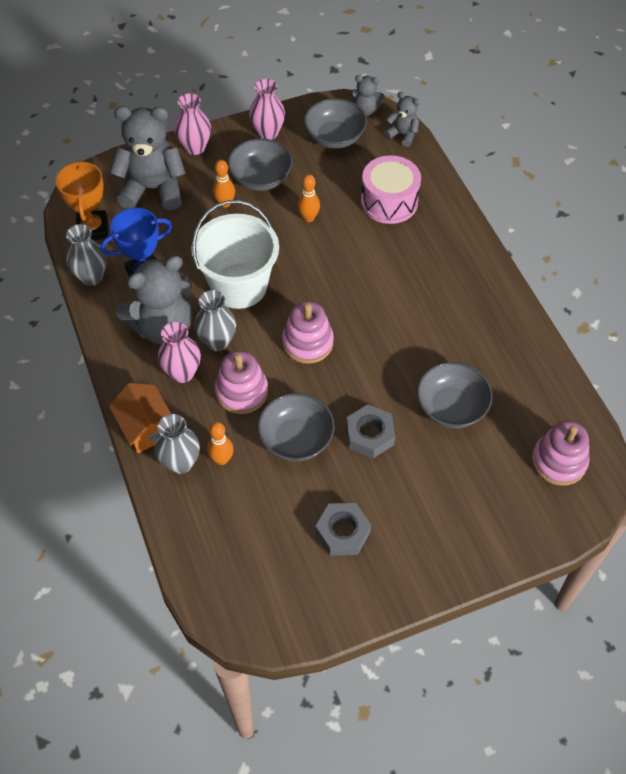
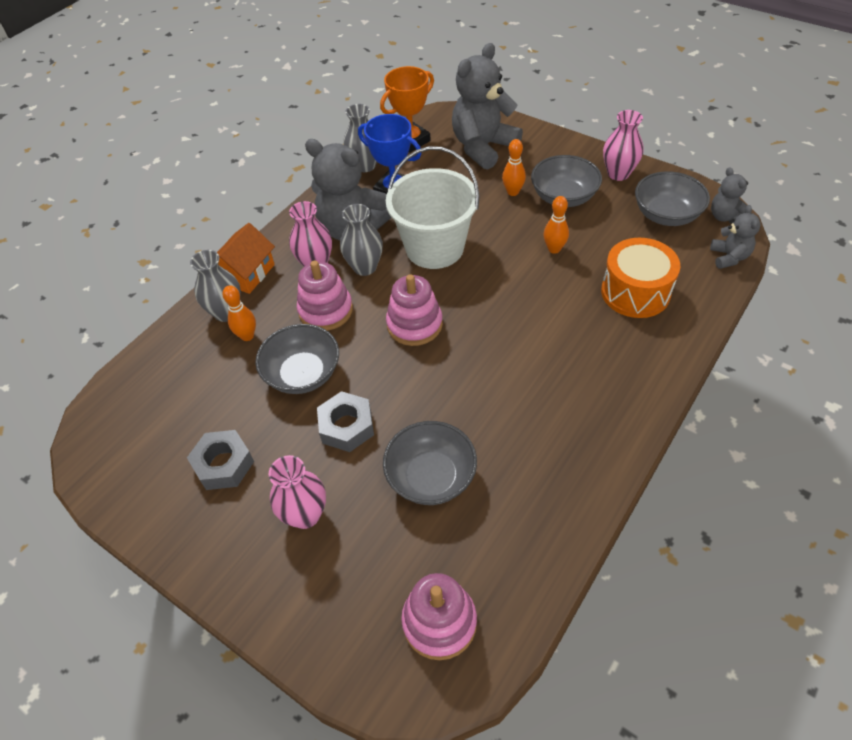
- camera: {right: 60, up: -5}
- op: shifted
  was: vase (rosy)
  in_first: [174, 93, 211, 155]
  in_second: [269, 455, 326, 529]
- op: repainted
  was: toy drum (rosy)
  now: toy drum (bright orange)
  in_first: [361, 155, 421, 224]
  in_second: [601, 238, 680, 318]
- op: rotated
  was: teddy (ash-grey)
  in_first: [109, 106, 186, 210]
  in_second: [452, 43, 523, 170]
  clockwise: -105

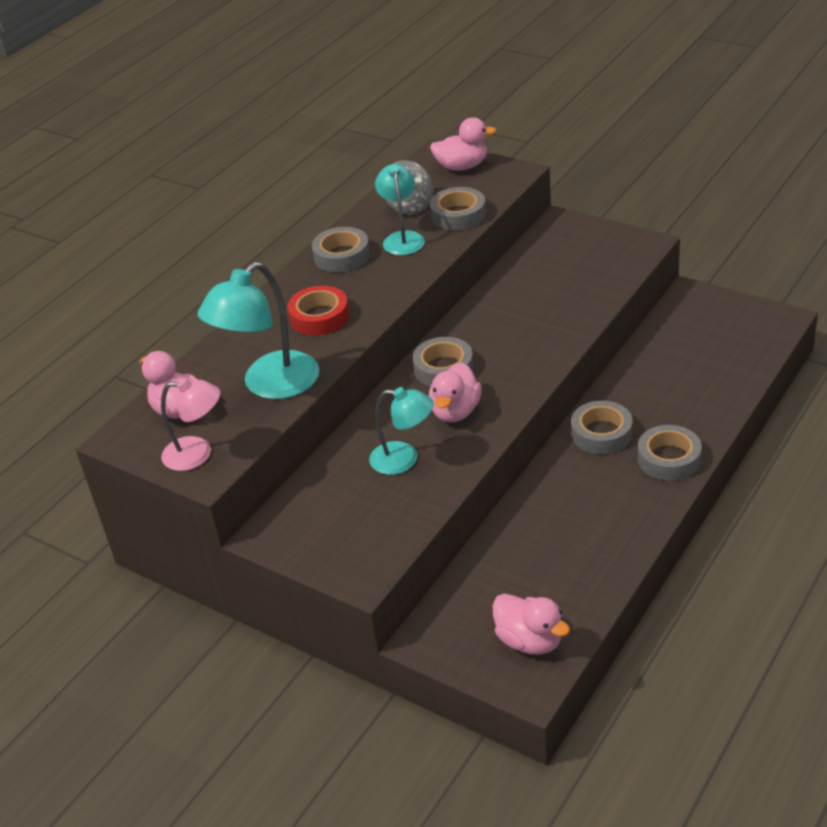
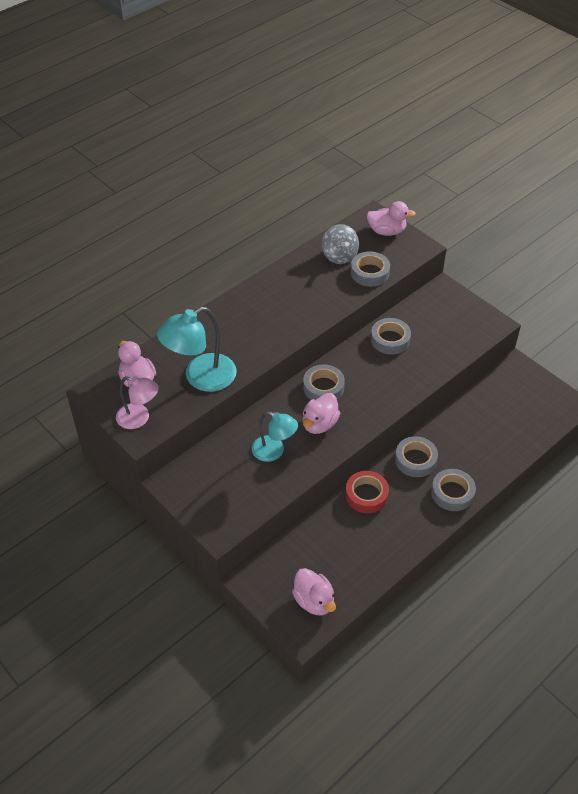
- camera: {right: 10, up: 10}
- op: gone
  was: desk lamp (aqua)
  in_first: [375, 164, 425, 255]
- op: shifted
  was: sticky tape (scarlet)
  in_first: [287, 286, 349, 336]
  in_second: [345, 471, 389, 513]
- op: shifted
  was: sticky tape (ash-grey)
  in_first: [312, 227, 370, 272]
  in_second: [371, 318, 411, 355]

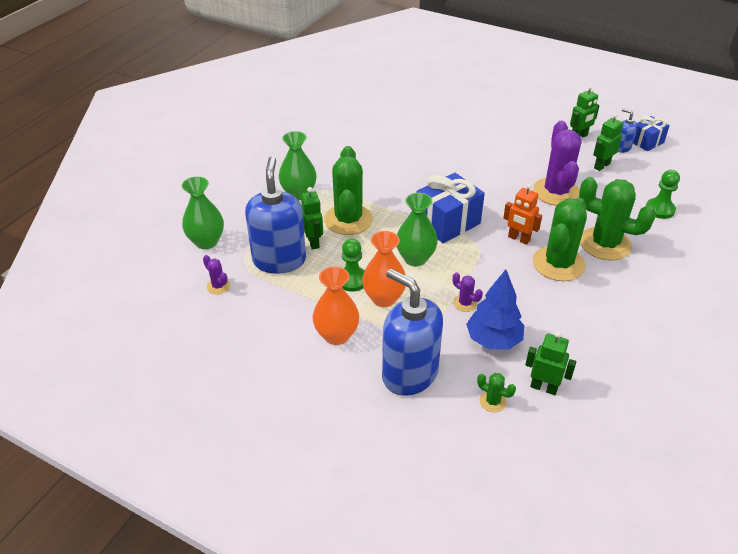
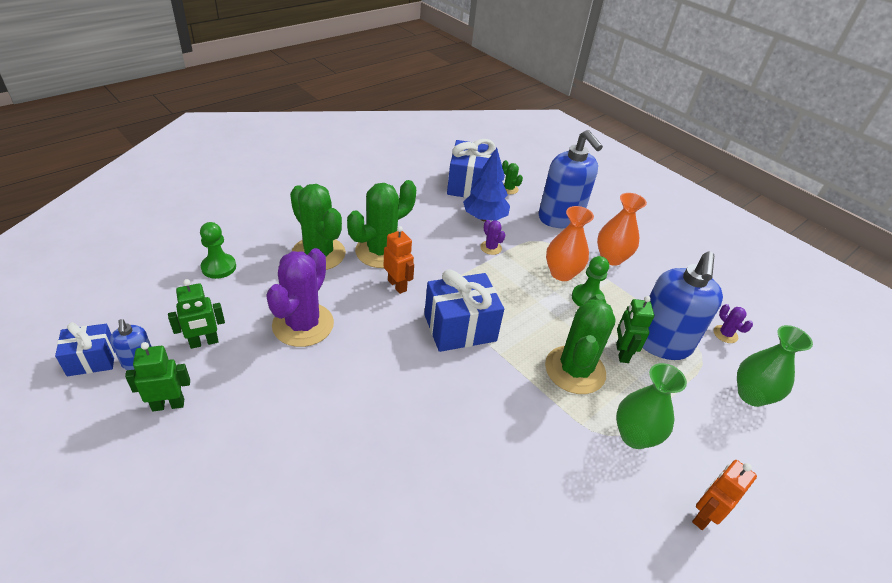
- camera: {right: -165, up: 0}
- op: gone
  was: vase (green)
  in_first: [397, 193, 438, 266]
- op: new
  now: toy robot (bright orange)
  in_second: [692, 460, 757, 530]
- op: swapped
  was: toy robot (green)
  now: present (royal blue)
  in_first: [525, 331, 576, 395]
  in_second: [447, 139, 495, 198]

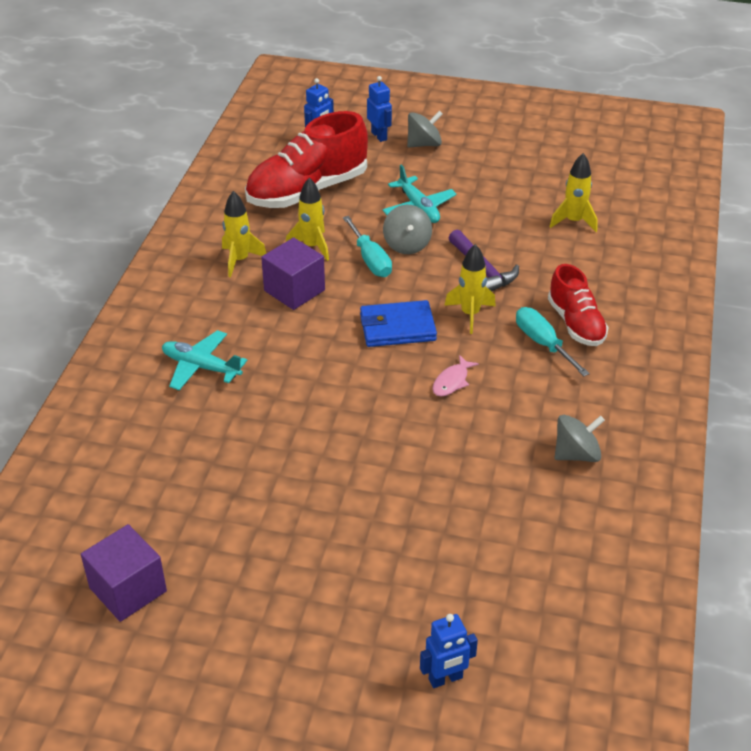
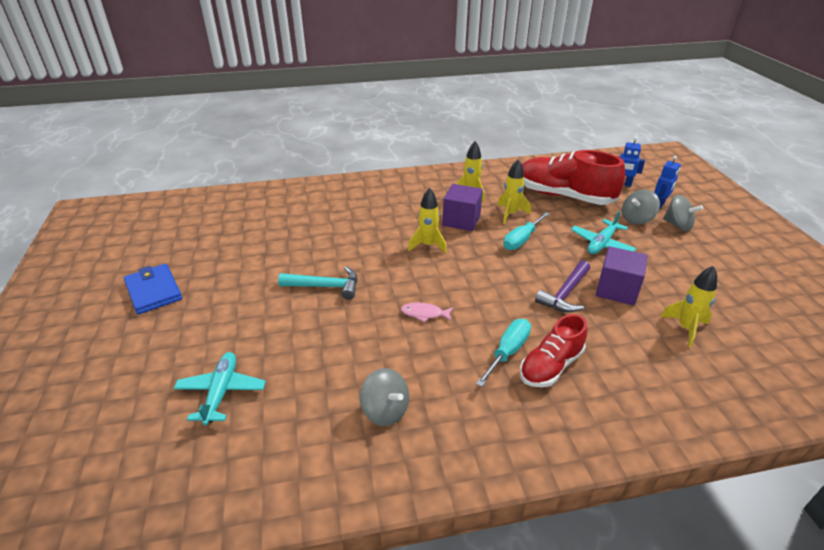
- camera: {right: 65, up: -5}
- op: gone
  was: toy robot (royal blue)
  in_first: [420, 614, 478, 688]
- op: new
  now: claw hammer (aqua)
  in_second: [278, 267, 357, 300]
- op: shifted
  was: block (royal purple)
  in_first: [81, 524, 167, 622]
  in_second: [596, 246, 648, 306]
- op: shifted
  was: plane (aqua)
  in_first: [162, 330, 247, 390]
  in_second: [174, 352, 266, 426]
- op: shifted
  was: billfold (royal blue)
  in_first: [360, 300, 437, 347]
  in_second: [124, 264, 182, 314]
- op: shifted
  was: whirligig (ash-grey)
  in_first: [383, 205, 432, 254]
  in_second: [622, 190, 660, 225]
- op: shifted
  was: toy rocket (yellow)
  in_first: [444, 244, 496, 334]
  in_second: [408, 188, 447, 254]

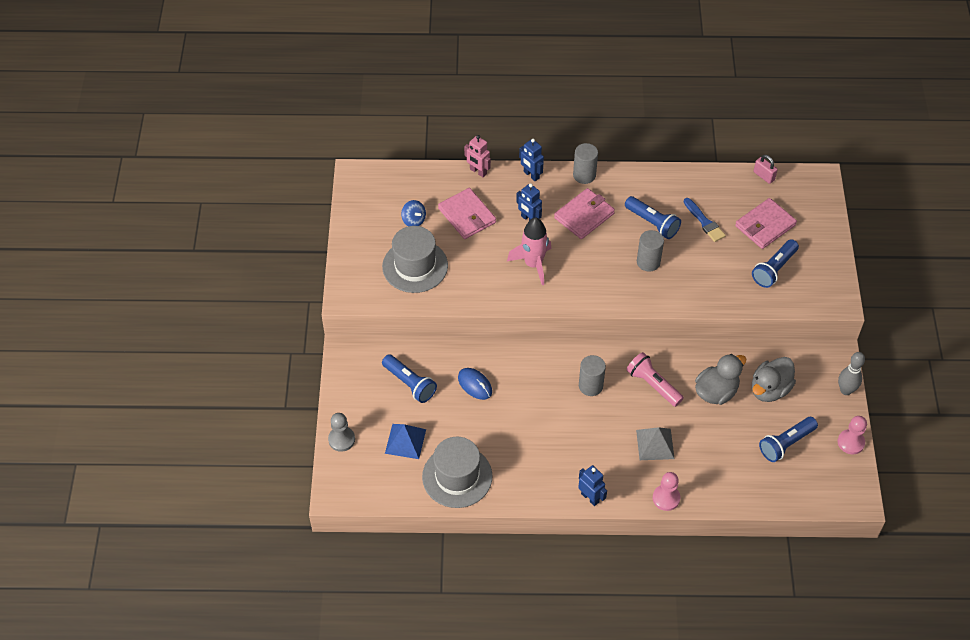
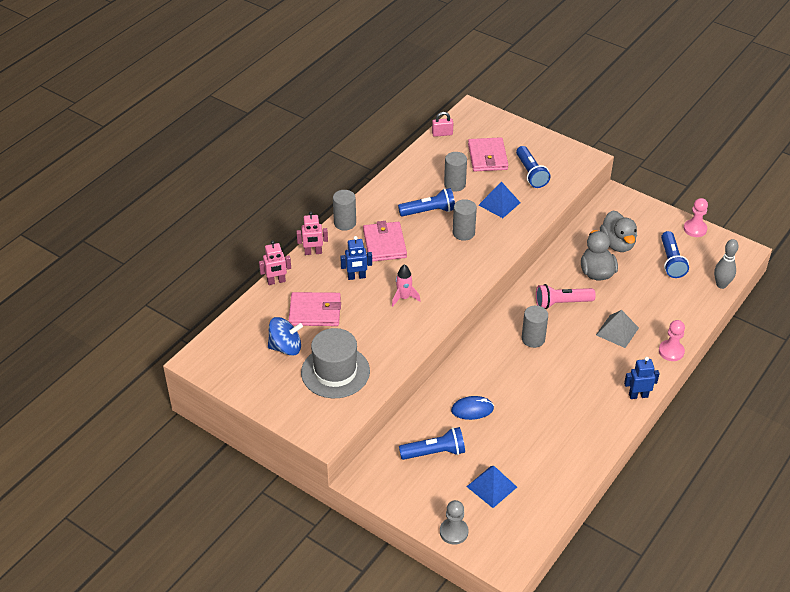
- camera: {right: -55, up: -10}
- op: gone
  was: tall hat (ash-grey)
  in_first: [422, 437, 493, 508]
- op: new
  now: solid pyramid (royal blue)
  in_second: [479, 182, 521, 218]
- op: shifted
  was: tenpin (ash-grey)
  in_first: [838, 352, 865, 395]
  in_second: [714, 239, 739, 289]
- op: swapped
  was: paintbrush (royal blue)
  now: cylinder (ash-grey)
  in_first: [684, 198, 726, 242]
  in_second: [444, 152, 467, 192]
- op: repainted
  was: toy robot (royal blue)
  now: toy robot (rosy)
  in_first: [519, 139, 544, 181]
  in_second: [296, 212, 328, 255]
- op: scaled
  was: whirligig (royal blue)
  in_first: [401, 200, 426, 226]
  in_second: [268, 317, 303, 356]
  ratio: 1.5
- op: scaled
  was: toy rocket (rosy)
  in_first: [507, 218, 551, 285]
  in_second: [392, 264, 421, 307]
  ratio: 0.63

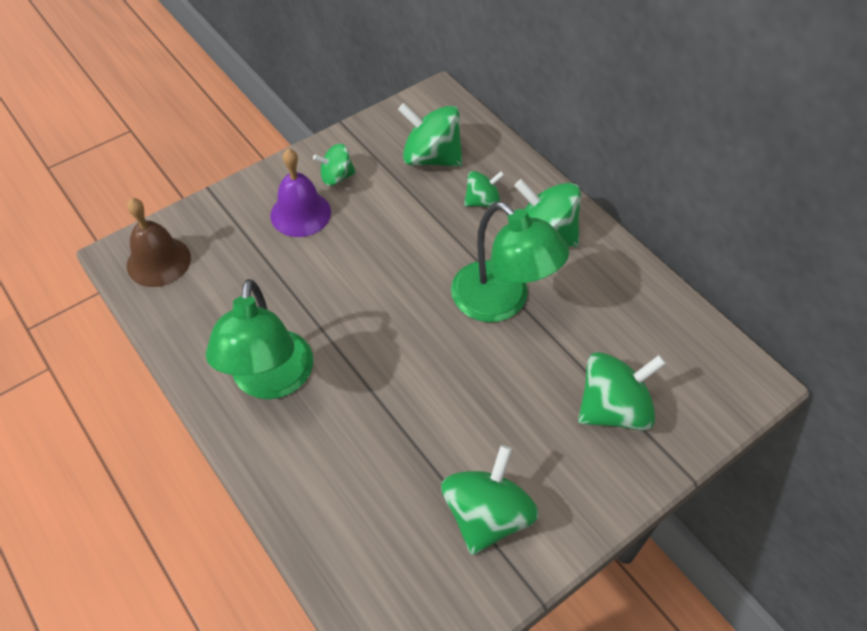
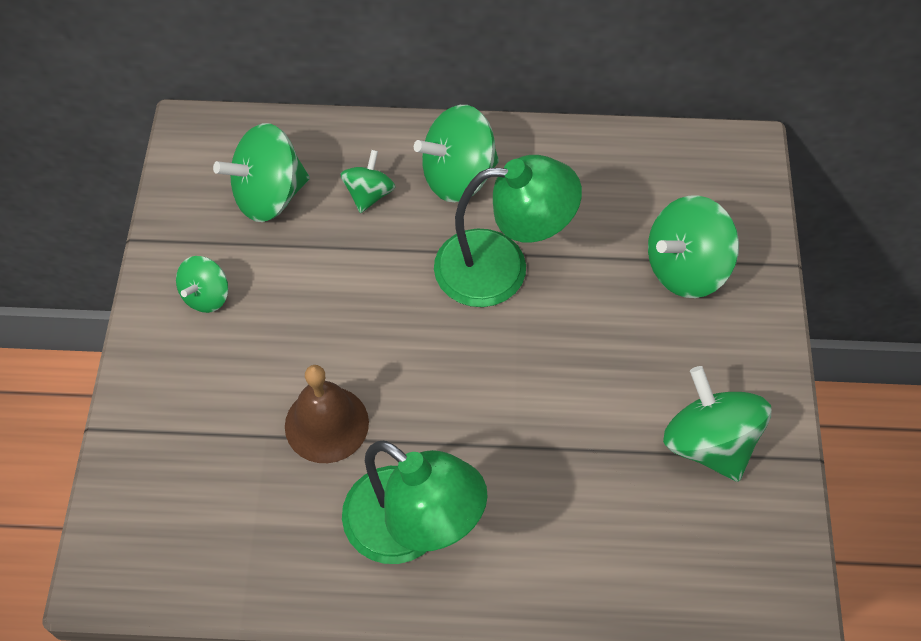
- camera: {right: -50, up: 5}
- op: gone
  was: hand bell (royal purple)
  in_first: [270, 148, 331, 237]
- op: shifted
  was: hand bell (russet)
  in_first: [127, 198, 191, 287]
  in_second: [285, 365, 369, 463]
- op: rotated
  was: whirligig (green)
  in_first: [578, 352, 666, 431]
  in_second: [648, 196, 739, 298]
  clockwise: -135

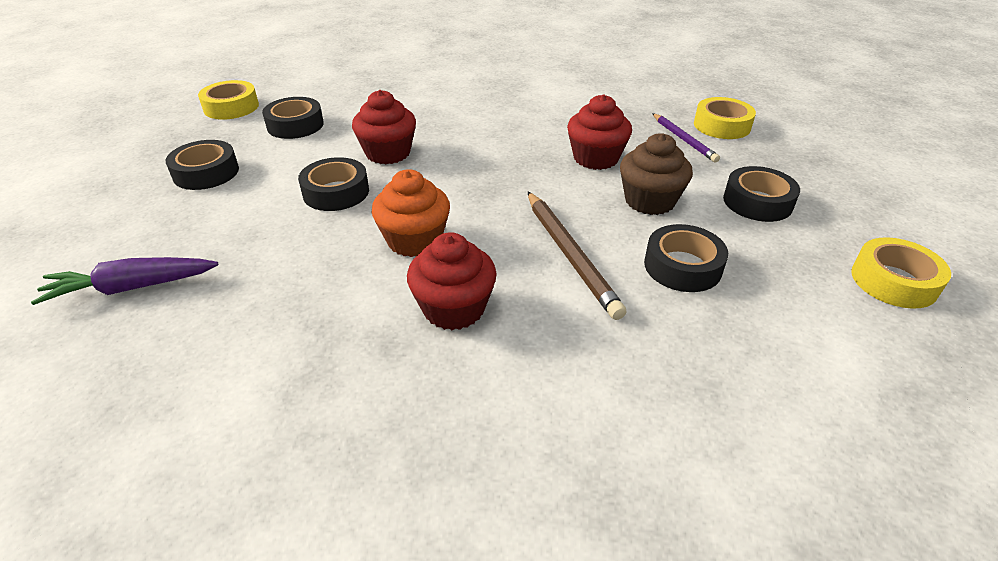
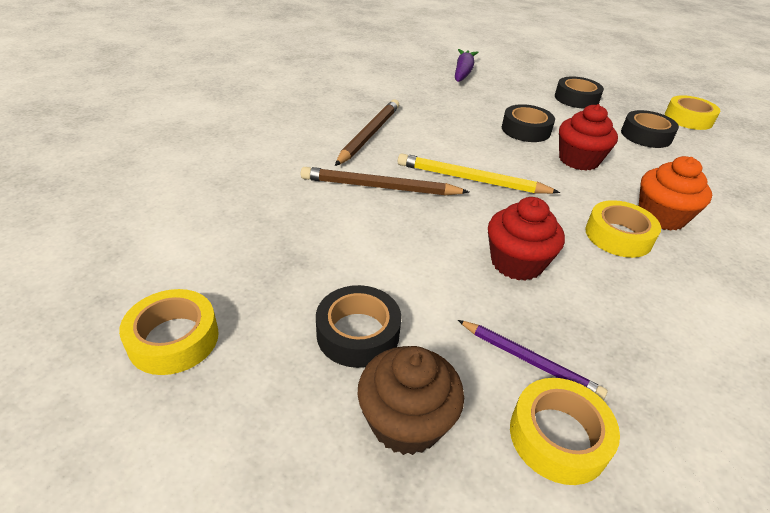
- camera: {right: 115, up: 0}
- op: gone
  was: sticky tape (jet-black)
  in_first: [644, 224, 728, 292]
- op: new
  now: wooden pencil (yellow)
  in_second: [398, 154, 560, 194]
- op: new
  now: sticky tape (yellow)
  in_second: [585, 200, 661, 258]
- op: shifted
  was: muffin (bright orange)
  in_first: [372, 169, 450, 257]
  in_second: [639, 156, 712, 231]
- op: shifted
  was: muffin (russet)
  in_first: [620, 133, 693, 215]
  in_second: [358, 346, 464, 455]
- op: swapped
  was: muffin (scarlet)
  now: wooden pencil (russet)
  in_first: [407, 232, 497, 330]
  in_second: [335, 100, 399, 166]
- op: rotated
  was: wooden pencil (royal purple)
  in_first: [652, 113, 720, 162]
  in_second: [458, 320, 608, 400]
  clockwise: -150

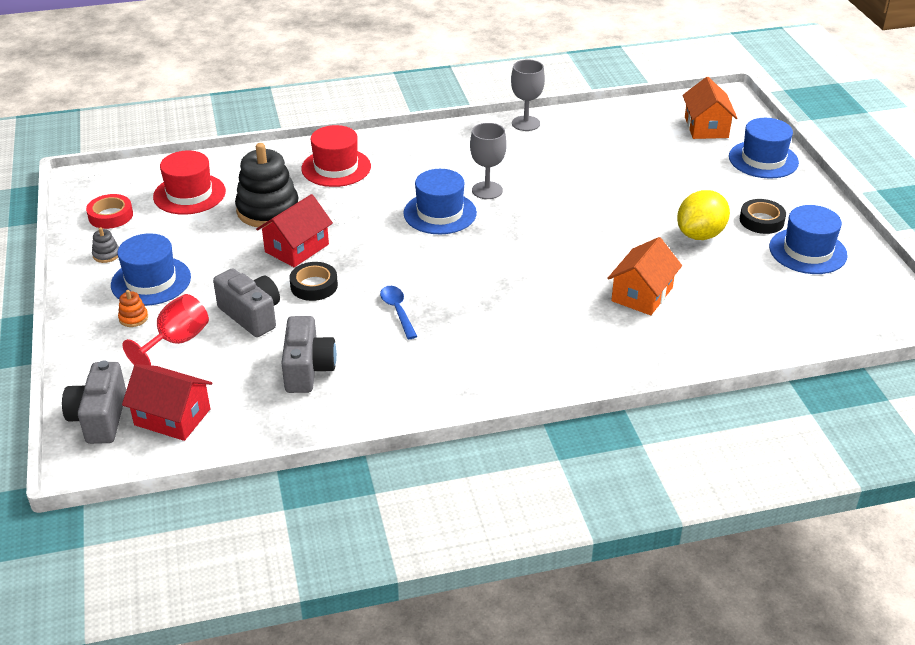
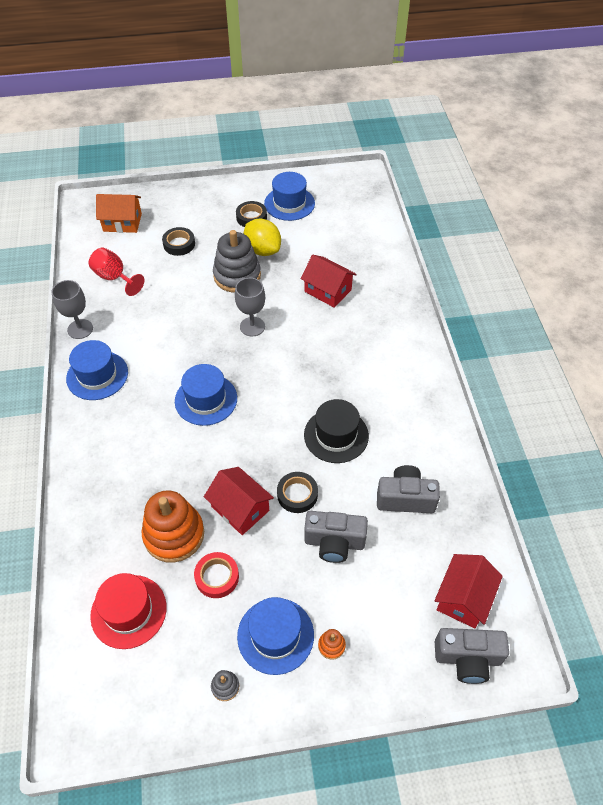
- camera: {right: -85, up: 15}
- op: gone
  was: tall hat (scarlet)
  in_first: [301, 125, 371, 187]
- op: new
  now: sticky tape (jet-black)
  in_second: [162, 227, 195, 256]
- op: new
  now: stacking toy (ash-grey)
  in_second: [213, 230, 261, 293]
- op: shifted
  was: sticky tape (scarlet)
  in_first: [86, 194, 133, 229]
  in_second: [194, 552, 239, 598]
- op: shifted
  was: chalice (scarlet)
  in_first: [122, 294, 209, 365]
  in_second: [89, 247, 144, 296]
- op: shifted
  was: chalice (ash-grey)
  in_first: [470, 123, 507, 199]
  in_second: [235, 278, 265, 336]
- op: shifted
  was: tall hat (royal blue)
  in_first: [729, 118, 799, 179]
  in_second: [66, 340, 128, 400]
- op: swapped
  was: teaspoon (royal blue)
  now: tall hat (jet-black)
  in_first: [380, 286, 417, 339]
  in_second: [304, 399, 369, 463]
- op: repainted
  was: stacking toy (jet-black)
  now: stacking toy (bright orange)
  in_first: [235, 143, 299, 228]
  in_second: [142, 490, 204, 563]
- op: repainted
  was: house (bright orange)
  now: house (scarlet)
  in_first: [607, 237, 682, 315]
  in_second: [301, 255, 357, 308]
- op: rotated
  was: photo camera (ash-grey)
  in_first: [213, 268, 280, 337]
  in_second: [304, 511, 368, 563]
  clockwise: -135

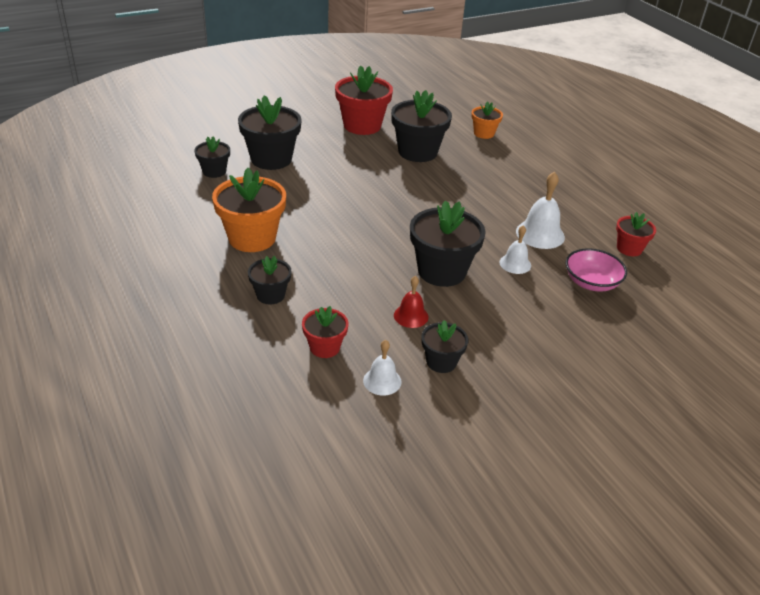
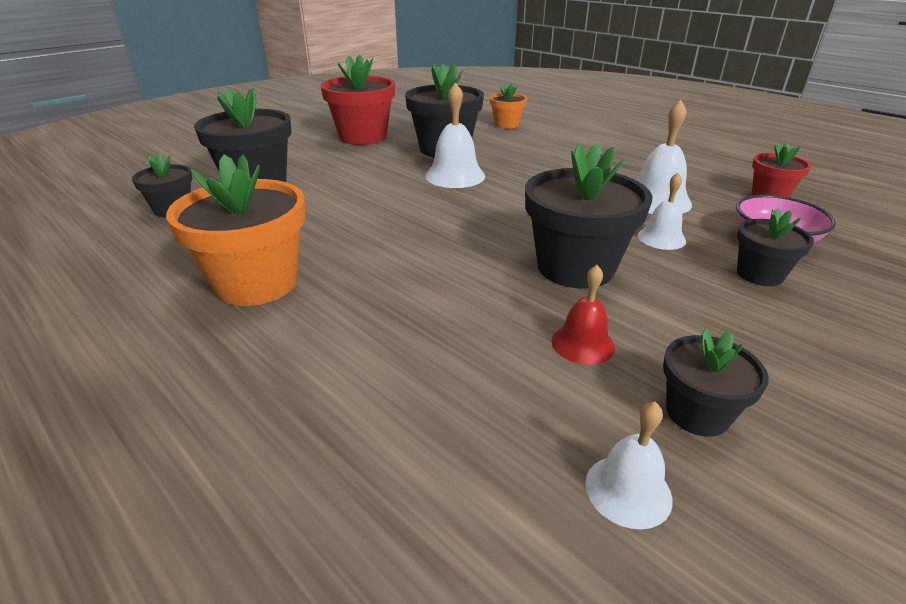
- camera: {right: -15, up: -5}
- op: gone
  was: potted plant (scarlet)
  in_first: [302, 306, 348, 358]
- op: new
  now: hand bell (pure white)
  in_second: [425, 82, 485, 188]
- op: shifted
  was: potted plant (jet-black)
  in_first: [248, 256, 292, 304]
  in_second: [737, 208, 814, 286]

